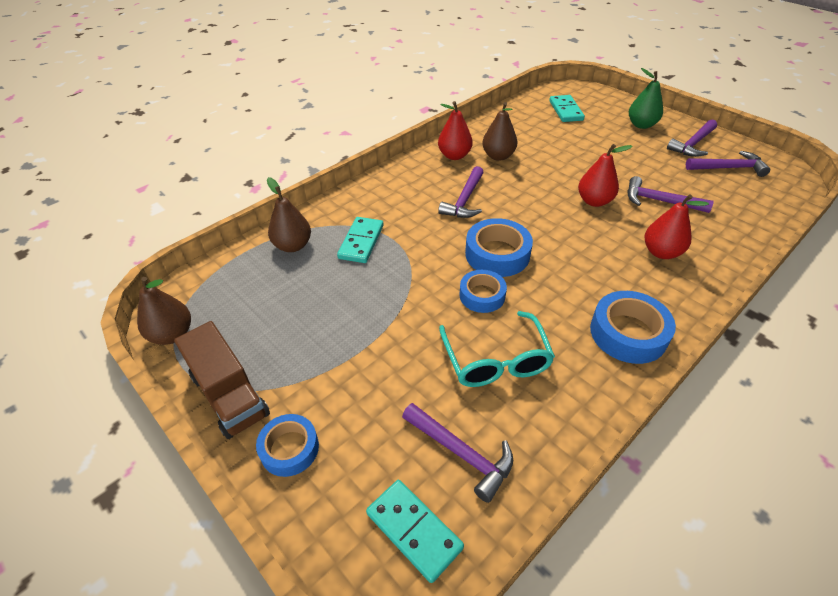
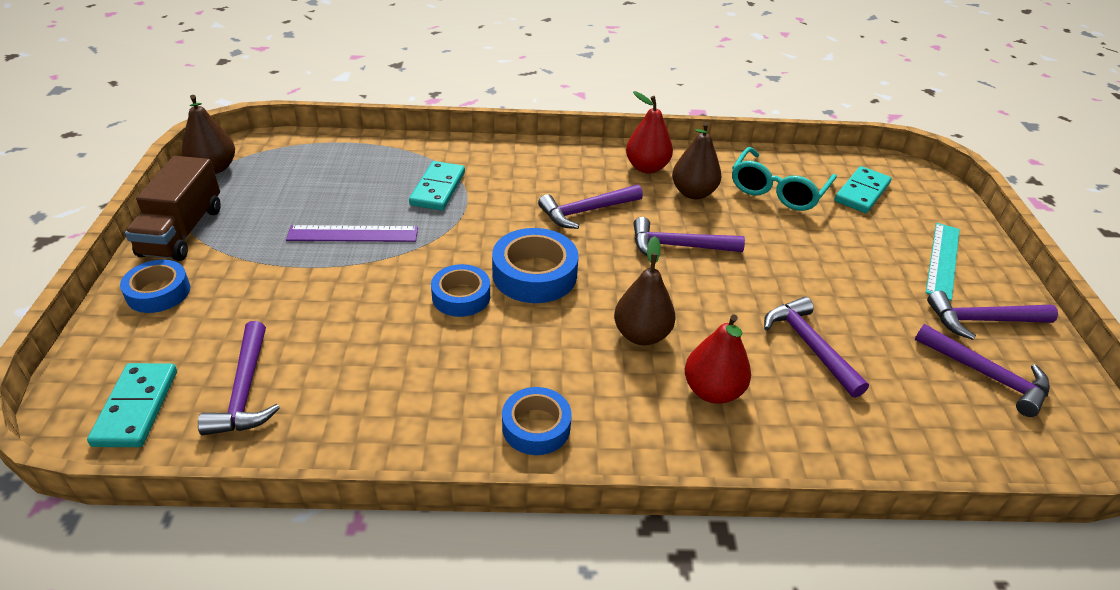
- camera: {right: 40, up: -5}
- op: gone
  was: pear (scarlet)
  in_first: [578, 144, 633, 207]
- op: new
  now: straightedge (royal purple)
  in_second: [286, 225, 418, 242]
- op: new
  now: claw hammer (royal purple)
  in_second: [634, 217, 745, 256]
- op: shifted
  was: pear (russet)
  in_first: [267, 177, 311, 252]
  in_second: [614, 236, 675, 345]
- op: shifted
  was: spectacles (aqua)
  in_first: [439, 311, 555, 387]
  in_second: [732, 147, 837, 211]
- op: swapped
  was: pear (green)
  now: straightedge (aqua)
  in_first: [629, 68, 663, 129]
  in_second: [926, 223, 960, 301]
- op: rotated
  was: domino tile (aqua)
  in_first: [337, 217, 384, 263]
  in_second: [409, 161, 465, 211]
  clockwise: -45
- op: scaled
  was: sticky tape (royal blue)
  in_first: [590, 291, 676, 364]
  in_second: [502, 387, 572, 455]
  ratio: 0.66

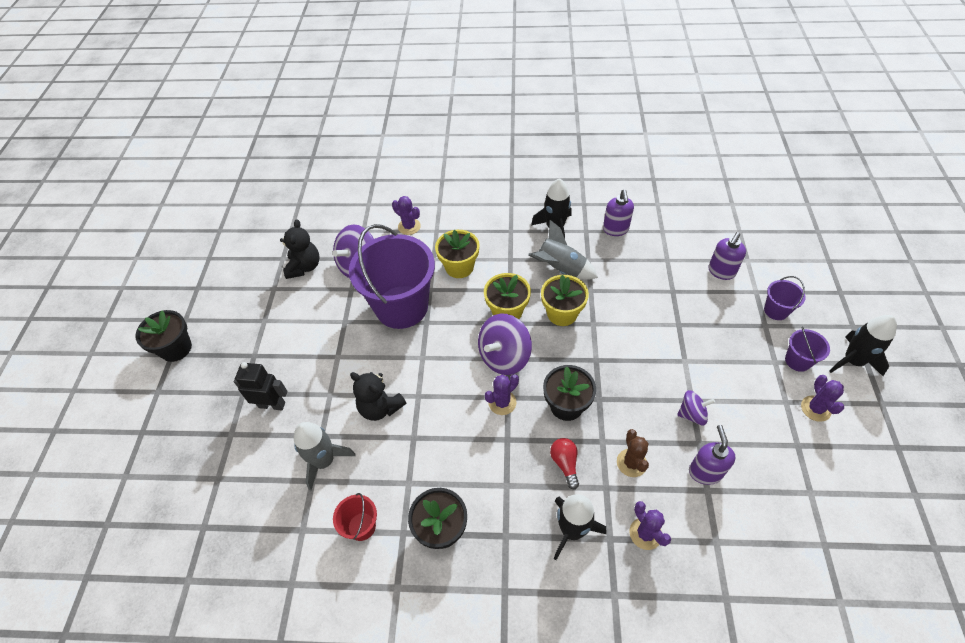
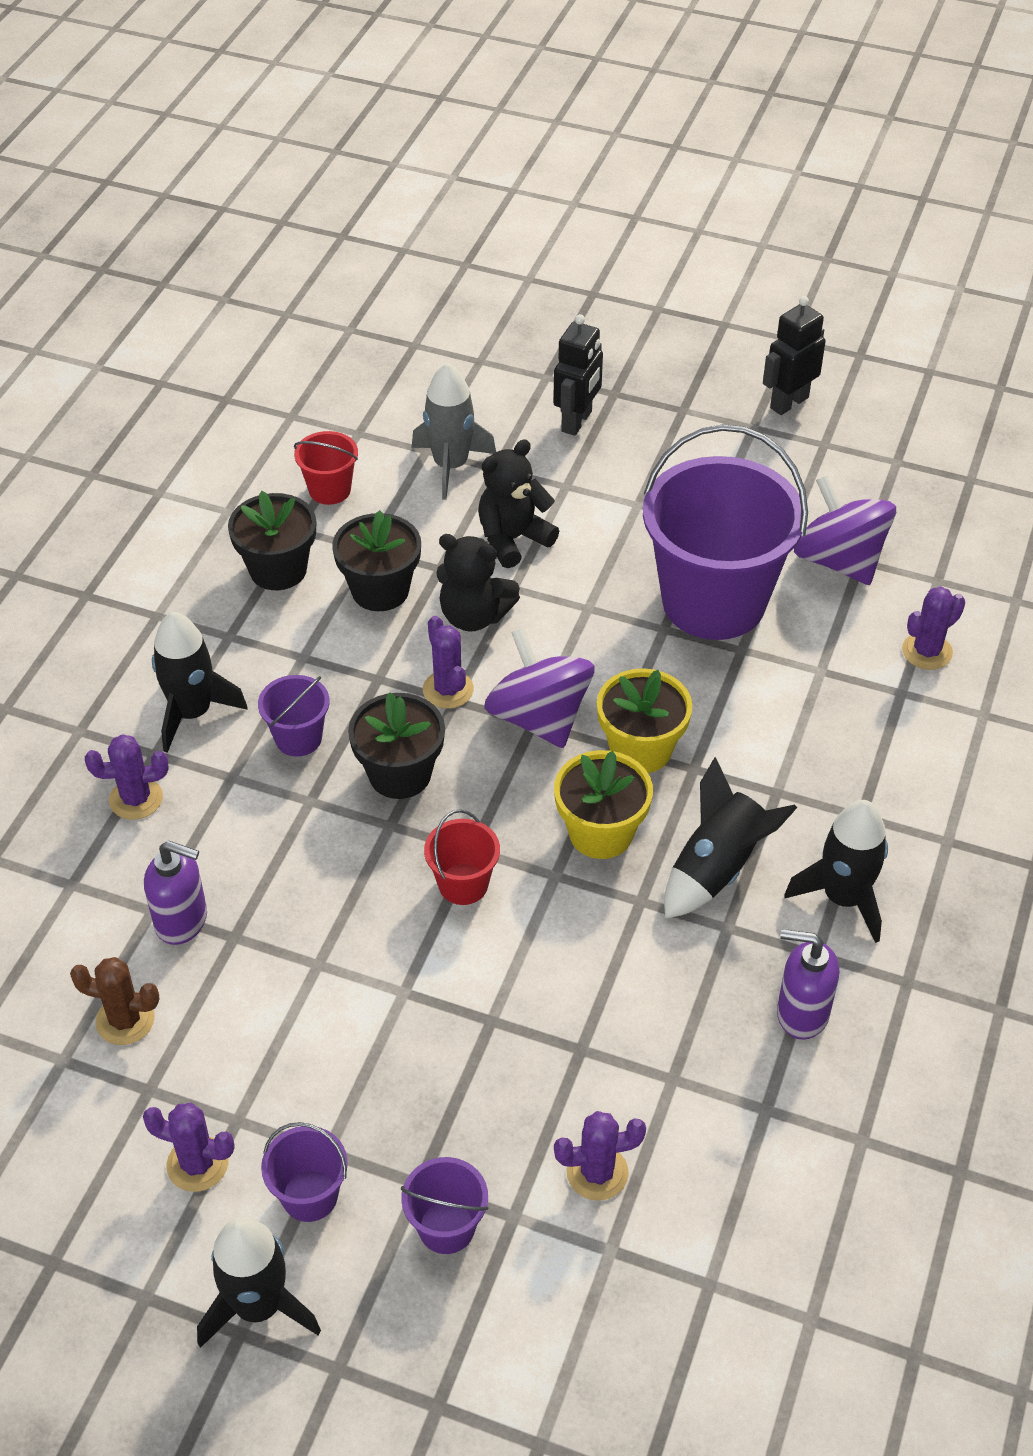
- camera: {right: 105, up: -5}
- op: gone
  was: potted plant (yellow)
  in_first: [435, 230, 479, 278]
- op: gone
  was: whirligig (royal purple)
  in_first: [677, 390, 715, 426]
- op: new
  now: bucket (scarlet)
  in_second: [424, 809, 500, 905]
- op: new
  now: toy robot (jet-black)
  in_second: [763, 296, 826, 415]
- op: shifted
  was: potted plant (jet-black)
  in_first: [135, 310, 192, 362]
  in_second: [332, 510, 421, 611]
- op: shifted
  was: teddy (jet-black)
  in_first: [280, 219, 319, 279]
  in_second: [437, 534, 520, 631]
- op: shifted
  was: prickly plant (russet)
  in_first: [617, 429, 649, 477]
  in_second: [70, 957, 159, 1045]
- op: swapped
  was: lightbulb (scarlet)
  now: bucket (royal purple)
  in_first: [550, 438, 579, 490]
  in_second: [258, 675, 330, 757]
- op: swapped
  was: soap pump (royal purple)
  now: prickly plant (royal purple)
  in_first: [708, 232, 746, 280]
  in_second: [554, 1111, 646, 1201]
- op: repainted
  was: toy rocket (ash-grey)
  now: toy rocket (jet-black)
  in_first: [528, 220, 598, 280]
  in_second: [664, 757, 798, 919]

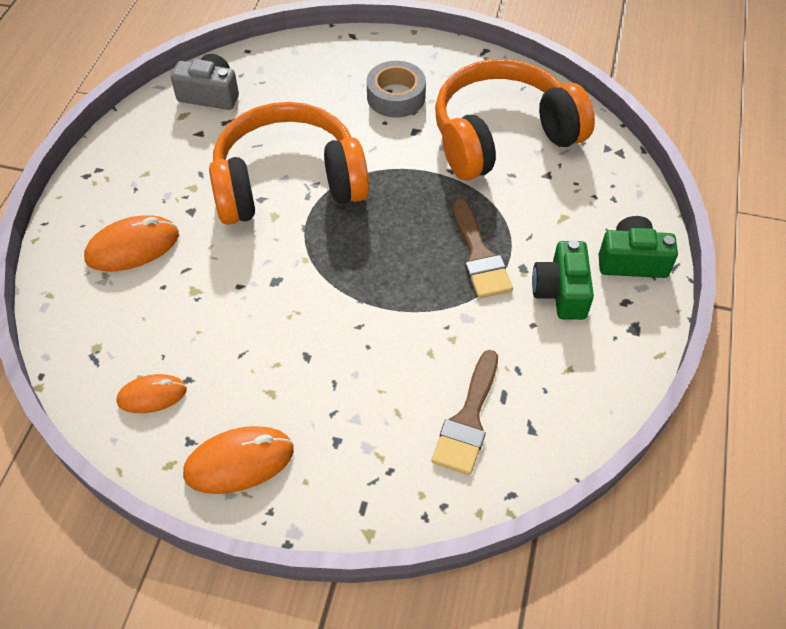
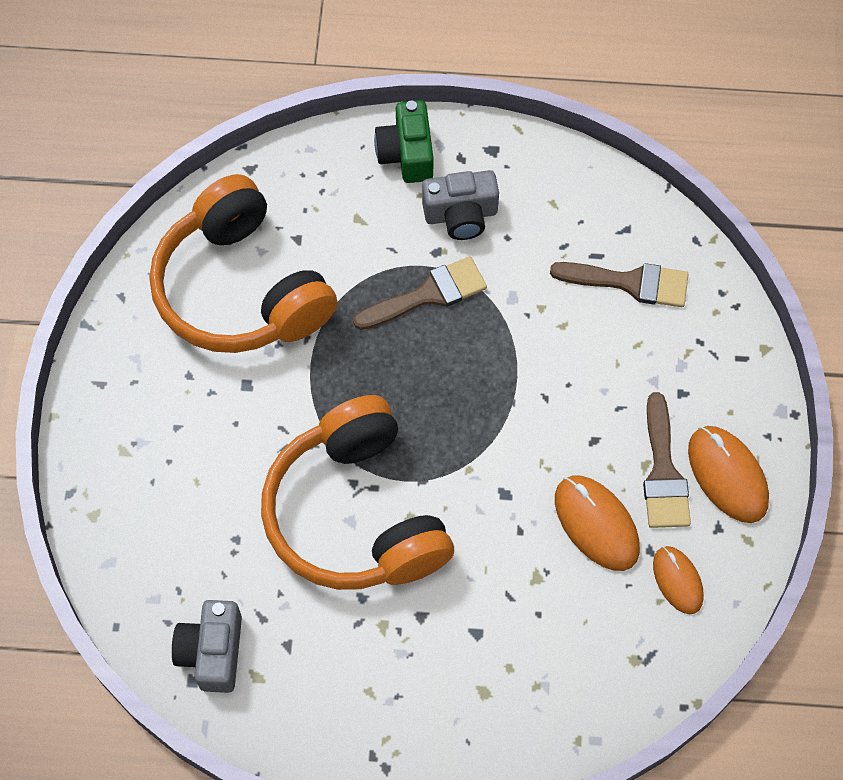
- camera: {right: -100, up: 10}
- op: gone
  was: sticky tape (ash-grey)
  in_first: [366, 61, 426, 118]
- op: new
  now: paintbrush (russet)
  in_second: [643, 392, 691, 528]
- op: shifted
  was: mouse (bright orange)
  in_first: [84, 216, 179, 271]
  in_second: [555, 475, 640, 571]
- op: repainted
  was: photo camera (green)
  now: photo camera (ash-grey)
  in_first: [532, 240, 594, 320]
  in_second: [422, 170, 499, 240]

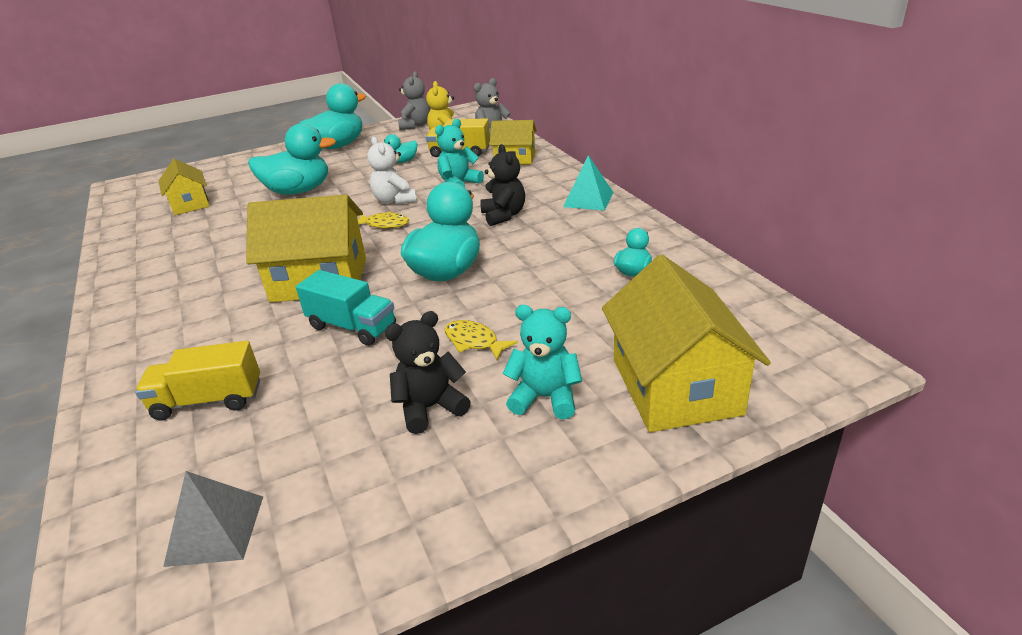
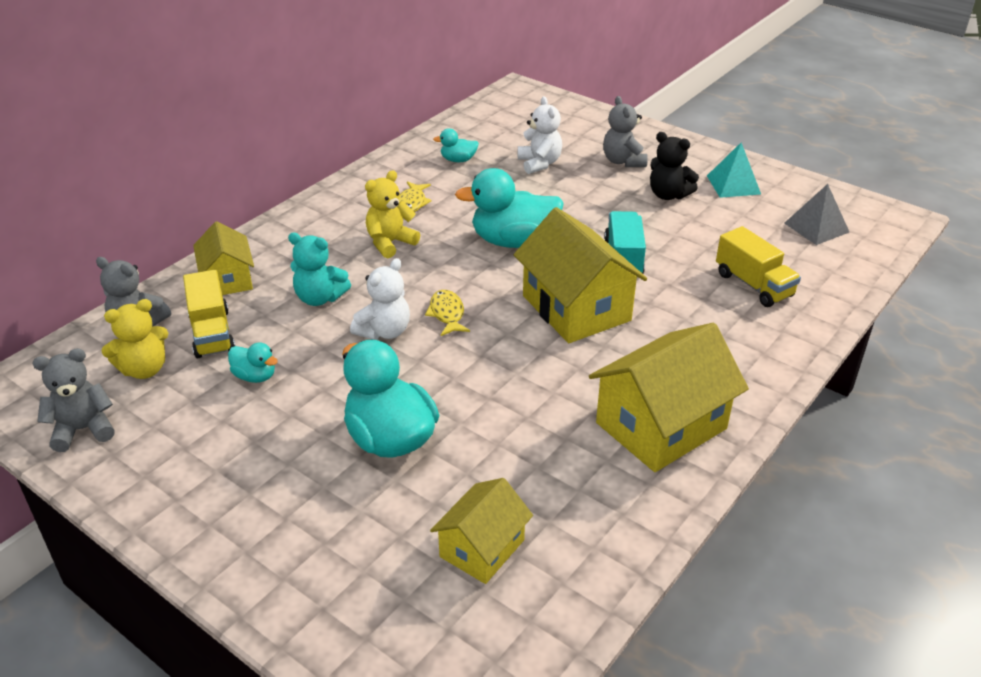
- camera: {right: -120, up: 5}
- op: gone
  was: rubber duck (aqua)
  in_first: [300, 83, 366, 149]
- op: new
  now: teddy (pure white)
  in_second: [518, 96, 562, 174]
- op: shifted
  was: fish figure (yellow)
  in_first: [444, 320, 518, 360]
  in_second: [399, 181, 432, 212]
- op: shifted
  was: solid pyramid (aqua)
  in_first: [563, 155, 614, 210]
  in_second: [707, 143, 761, 198]
- op: shifted
  was: house (yellow)
  in_first: [602, 255, 771, 432]
  in_second: [589, 323, 749, 472]
- op: repainted
  was: teddy (jet-black)
  now: teddy (yellow)
  in_first: [480, 144, 525, 226]
  in_second: [365, 170, 420, 258]
- op: repainted
  was: teddy (aqua)
  now: teddy (ash-grey)
  in_first: [503, 305, 582, 419]
  in_second: [603, 96, 648, 167]

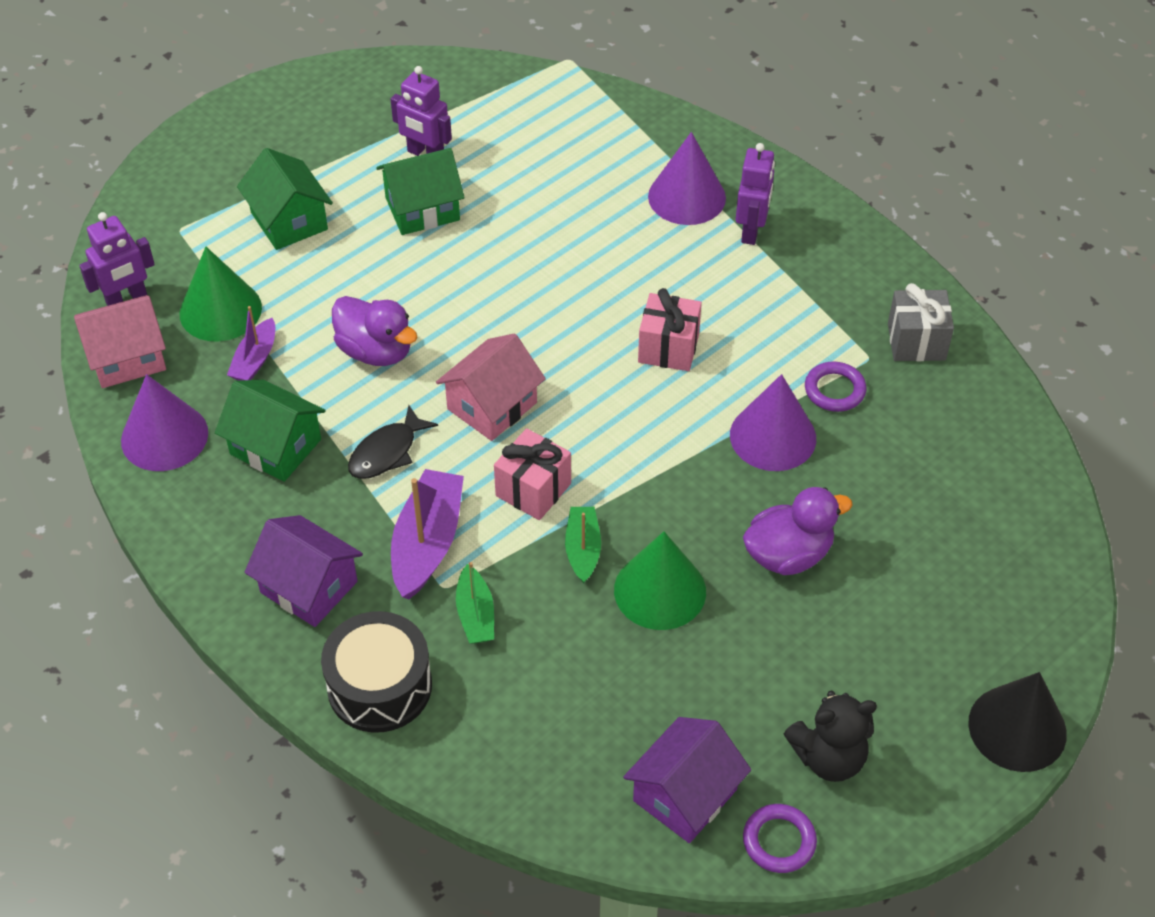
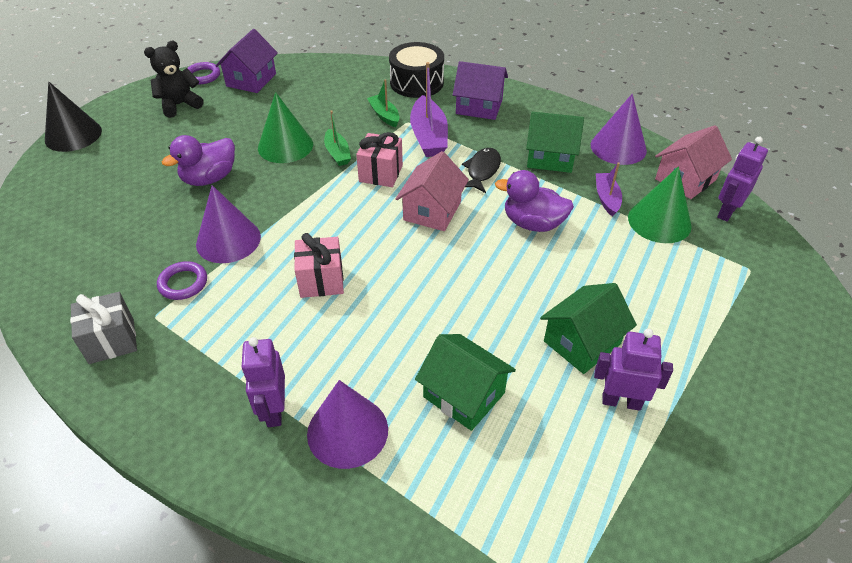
- camera: {right: 160, up: -5}
- op: shifted
  was: house (green)
  in_first: [237, 148, 333, 250]
  in_second: [415, 334, 516, 431]

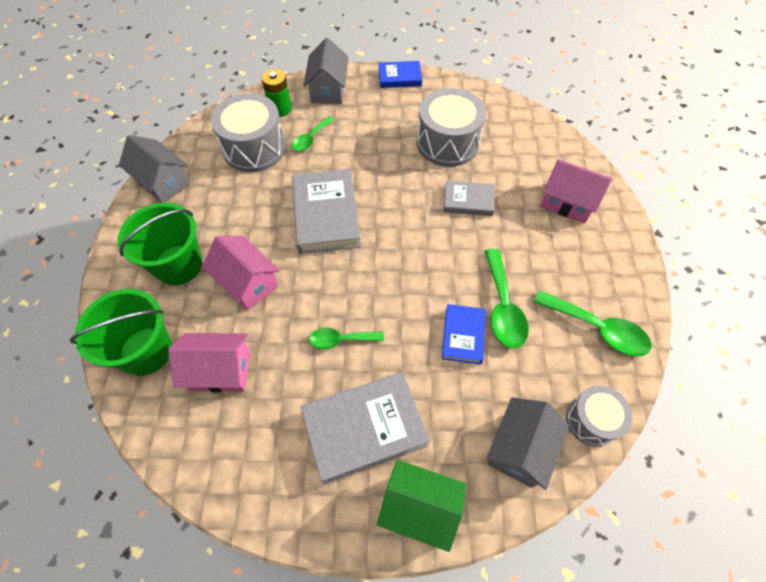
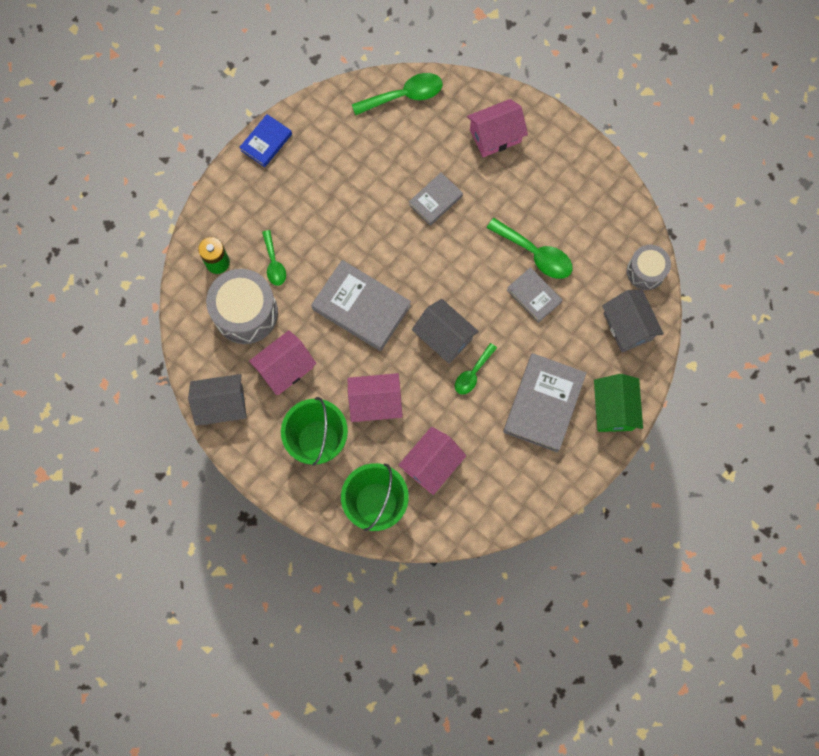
- camera: {right: -50, up: 15}
- op: gone
  was: toy drum (ash-grey)
  in_first: [417, 88, 486, 167]
- op: new
  now: house (rosy)
  in_second: [249, 330, 317, 395]
- op: shifted
  was: house (ash-grey)
  in_first: [303, 38, 349, 104]
  in_second: [412, 299, 479, 364]
- op: shifted
  was: teaspoon (green)
  in_first: [534, 290, 652, 356]
  in_second: [352, 73, 443, 115]
- op: repainted
  was: book (royal blue)
  now: book (ash-grey)
  in_first: [442, 304, 486, 364]
  in_second: [507, 267, 562, 323]
- op: rotated
  was: house (green)
  in_first: [377, 460, 466, 552]
  in_second: [594, 374, 643, 432]
  clockwise: -60

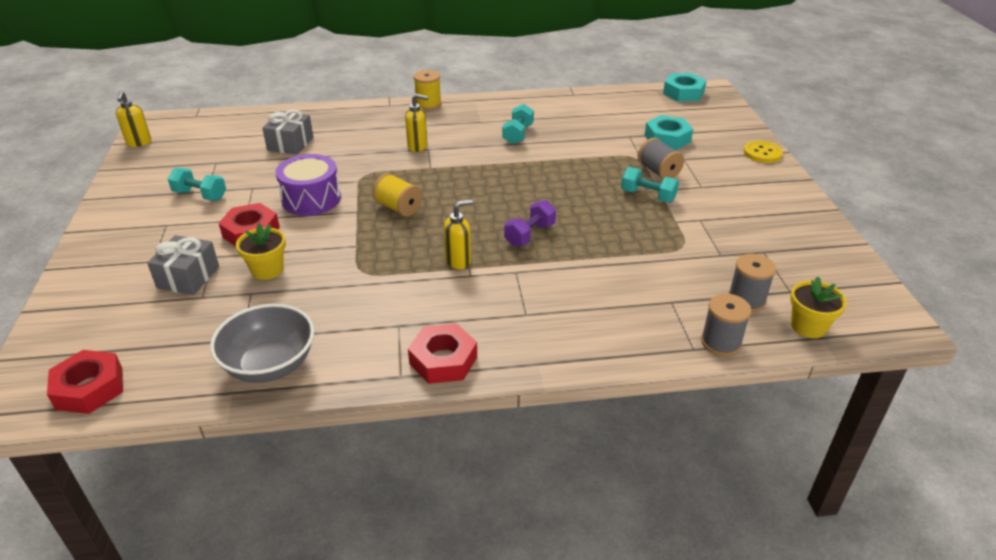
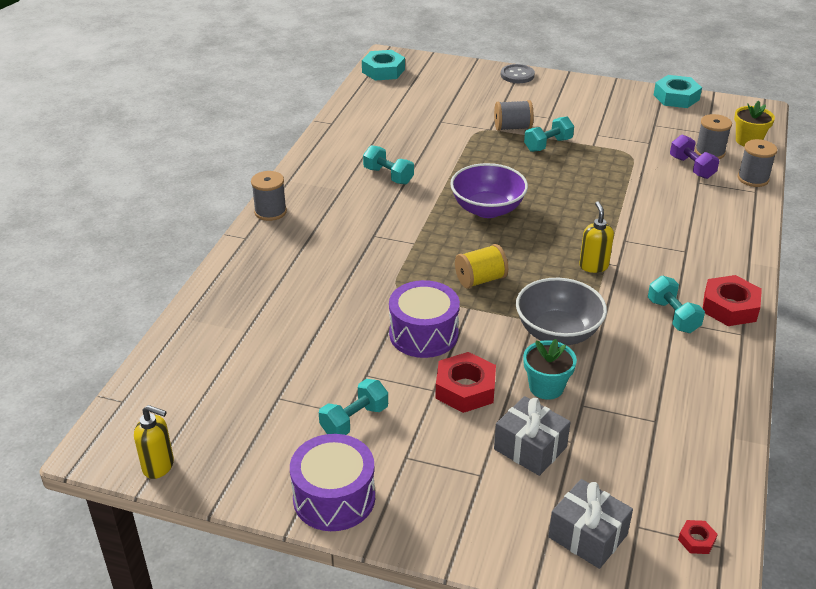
- camera: {right: -65, up: 0}
- op: gone
  was: soap pump (yellow)
  in_first: [405, 94, 428, 152]
- op: new
  now: toy drum (royal purple)
  in_second: [290, 434, 375, 531]
- op: new
  now: bowl (royal purple)
  in_second: [450, 163, 528, 218]
- op: new
  now: hand weight (aqua)
  in_second: [648, 276, 705, 333]
- op: shifted
  was: bowl (ash-grey)
  in_first: [210, 304, 314, 383]
  in_second: [516, 278, 607, 345]
- op: shifted
  was: present (ash-grey)
  in_first: [262, 110, 313, 155]
  in_second: [548, 479, 633, 569]
- op: shifted
  was: hand weight (royal purple)
  in_first: [504, 200, 556, 247]
  in_second: [670, 135, 719, 179]
- op: shifted
  was: hex nut (aqua)
  in_first: [645, 115, 693, 150]
  in_second: [654, 75, 702, 108]
- op: repainted
  was: potted plant (yellow)
  now: potted plant (aqua)
  in_first: [236, 223, 286, 280]
  in_second: [523, 339, 577, 400]
- op: repainted
  was: bobbin (yellow)
  now: bobbin (ash-grey)
  in_first: [413, 70, 442, 110]
  in_second: [251, 171, 287, 221]
- op: repainted
  was: button (yellow)
  now: button (ash-grey)
  in_first: [744, 140, 783, 163]
  in_second: [501, 64, 535, 83]
- op: scaled
  was: hex nut (scarlet)
  in_first: [47, 350, 123, 414]
  in_second: [678, 520, 717, 554]
  ratio: 0.48

